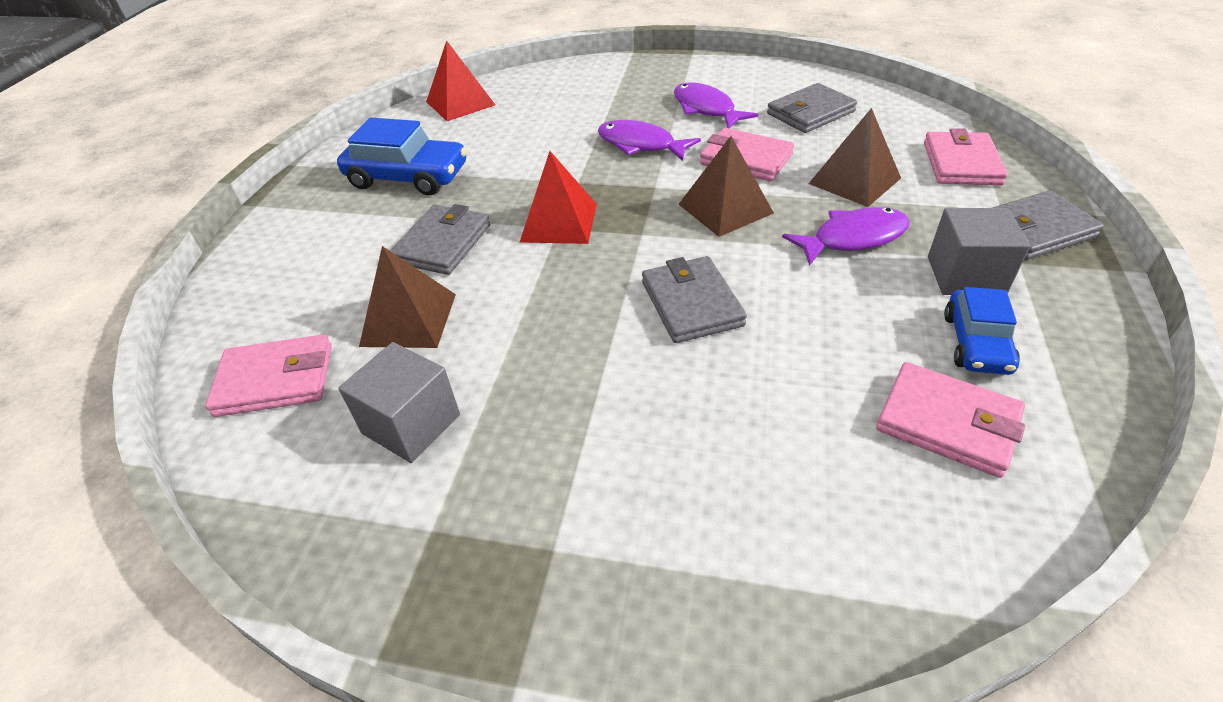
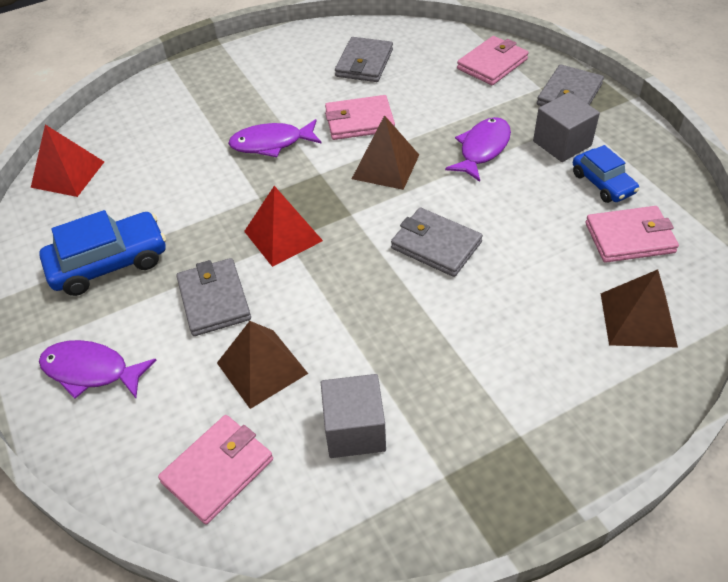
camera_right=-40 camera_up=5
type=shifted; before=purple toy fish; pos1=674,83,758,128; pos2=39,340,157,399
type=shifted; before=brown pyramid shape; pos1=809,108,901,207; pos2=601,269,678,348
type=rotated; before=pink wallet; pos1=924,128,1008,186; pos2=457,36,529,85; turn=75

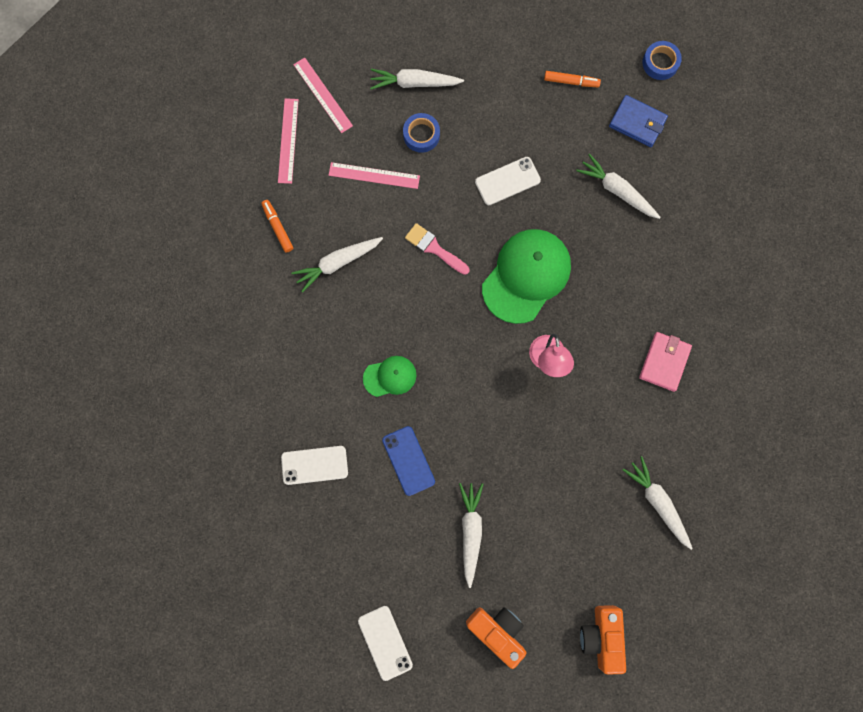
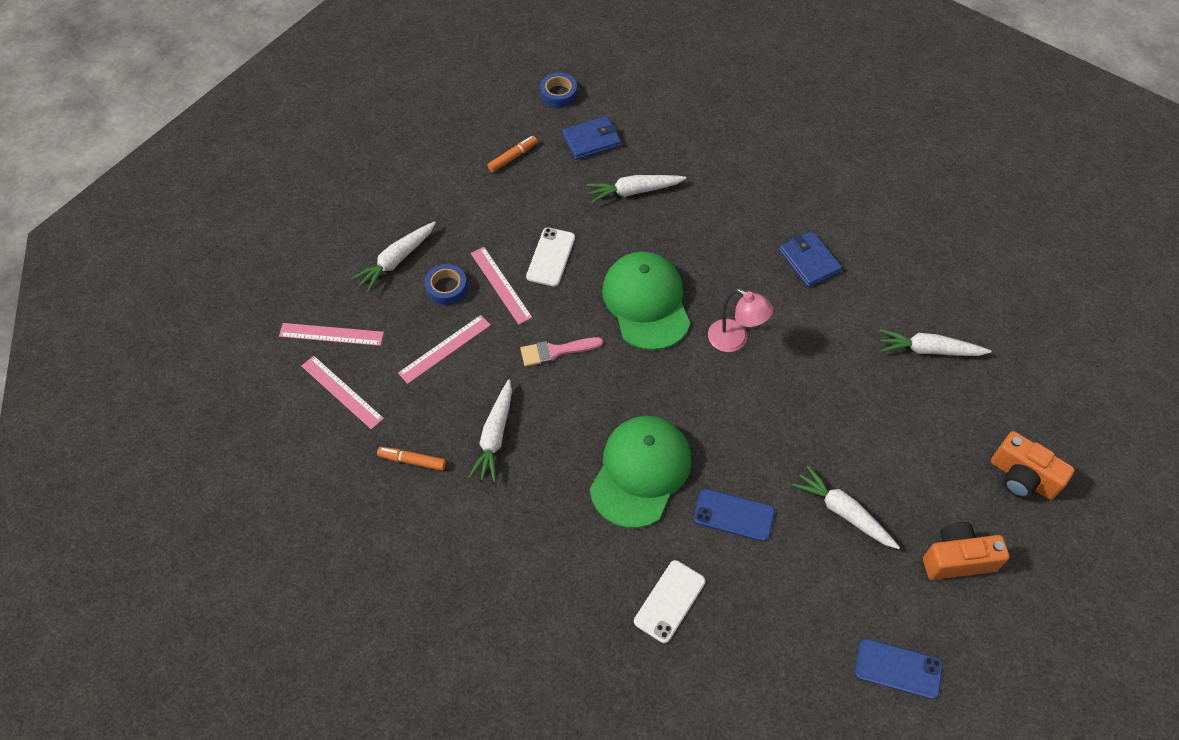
camera_right=-50 camera_up=-20
type=new; after=pink measuring stick; pos2=471,247,532,325
type=repainted; before=pure white smartphone; after=royal blue smartphone; pos1=358,606,413,681; pos2=855,638,943,699
type=repainted; before=pink wallet; after=royal blue wallet; pos1=639,332,692,392; pos2=779,231,842,287
type=scaled; before=green peaked cap; pos1=363,356,417,397; pos2=590,416,691,528; scale=1.93

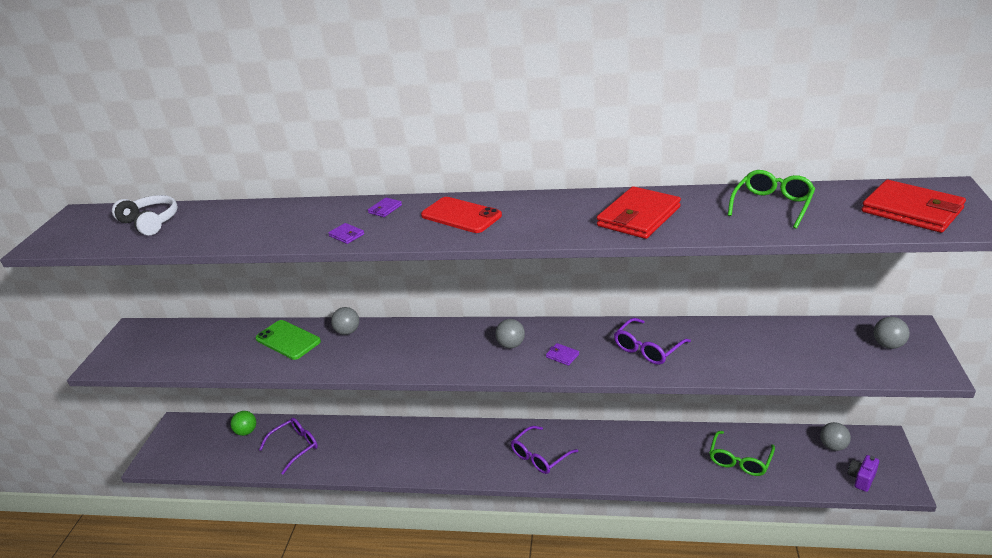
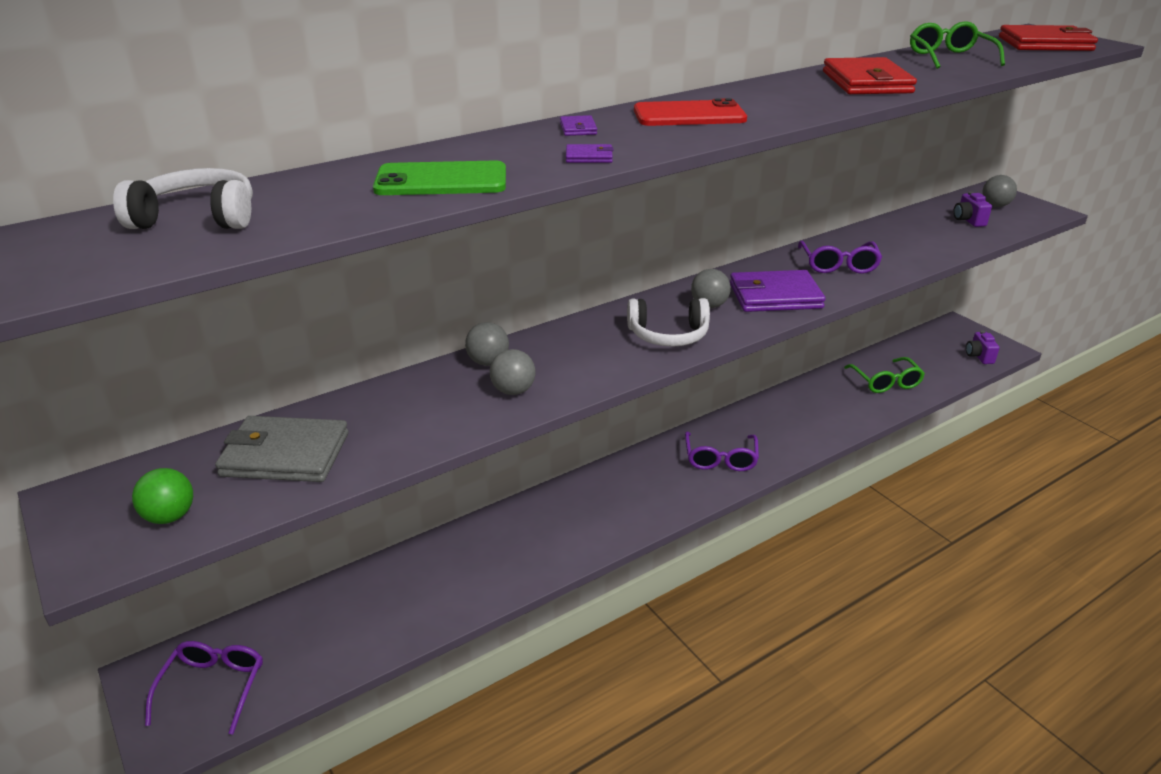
camera_right=-45 camera_up=0
type=new; after=ash-grey wallet; pos2=215,416,348,482
type=new; after=pure white headset; pos2=627,298,710,347
type=new; after=purple compact camera; pos2=953,191,992,227
type=shifted; before=green ball; pos1=231,411,256,436; pos2=132,468,193,524
type=shifted; before=green smartphone; pos1=256,320,321,360; pos2=373,160,506,195
type=shifted; before=purple spectacles; pos1=259,418,318,475; pos2=145,641,263,734
type=shifted; before=ash-grey ball; pos1=820,422,851,451; pos2=490,349,536,395
type=scaled; before=purple wallet; pos1=546,343,579,366; pos2=730,270,826,312; scale=2.36

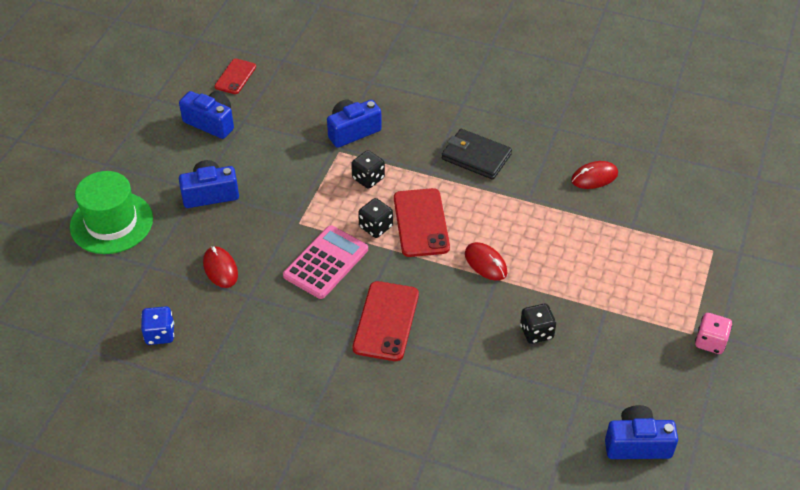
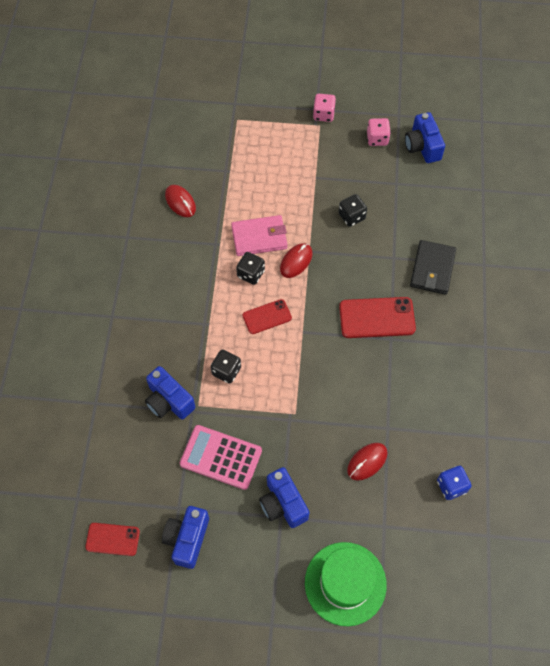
camera_right=-105 camera_up=15
type=new; after=pink wallet; pos2=231,215,288,256
type=new; after=pink game die; pos2=367,118,391,146
type=shifted; before=pink adding machine; pos1=283,225,368,299; pos2=180,425,262,490
type=shifted; before=black game die; pos1=358,198,393,238; pos2=236,252,265,285
type=shifted; before=black wallet; pos1=442,129,512,180; pos2=410,240,456,295
type=scaled; before=crimson smartphone; pos1=394,188,450,257; pos2=242,299,292,334; scale=0.62

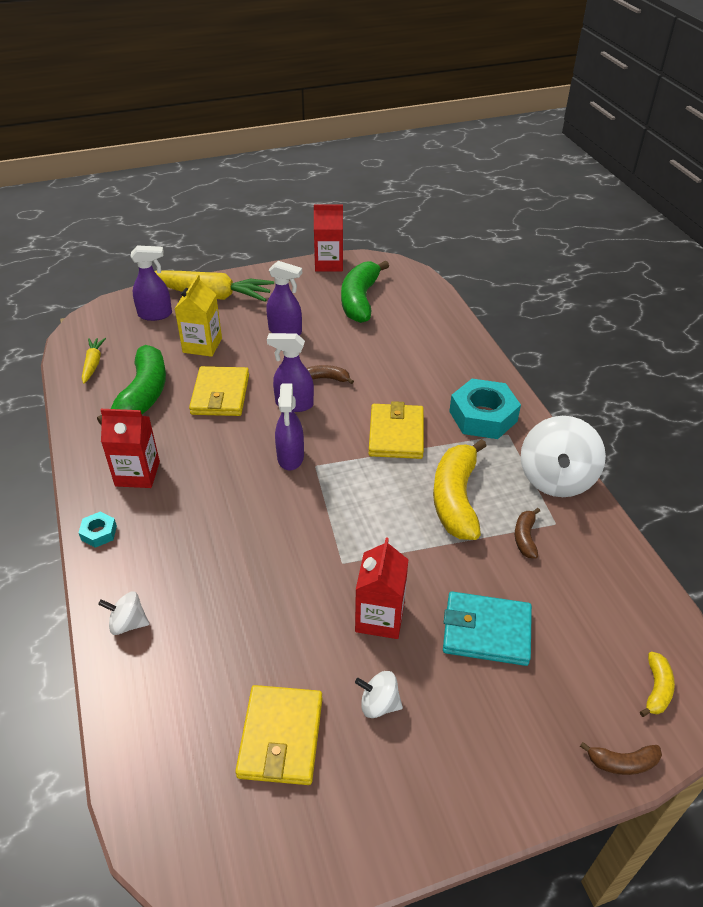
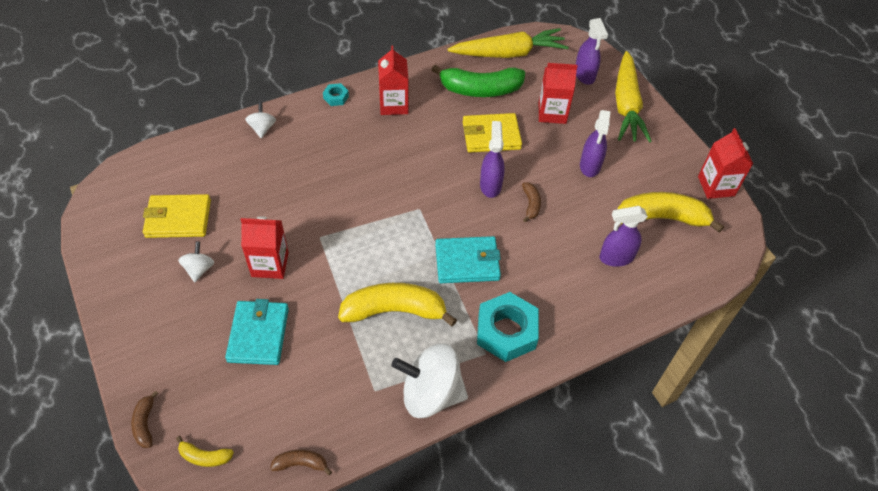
camera_right=80 camera_up=10
type=shifted; before=purple spray cleaner; pos1=275,384,304,470; pos2=599,206,648,267
type=shifted; before=brown toy banana; pos1=515,508,540,558; pos2=270,450,332,475
type=repainted; before=bright yellow milk carton; after=crimson milk carton; pos1=175,274,222,357; pos2=539,63,578,124
type=repainted; before=green toy banana; after=bright yellow toy banana; pos1=341,261,389,323; pos2=618,192,724,233
type=repainted; before=bright yellow wallet; after=aqua wallet; pos1=369,401,424,459; pos2=435,236,501,283
type=scaled; before=bright yellow carrot; pos1=82,338,106,384; pos2=448,28,569,58; scale=2.07

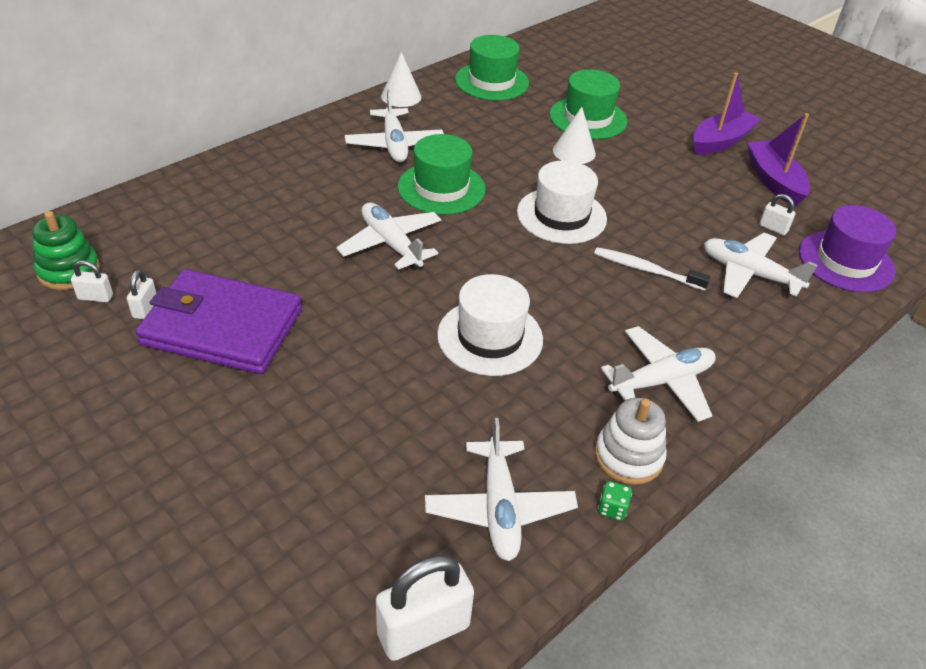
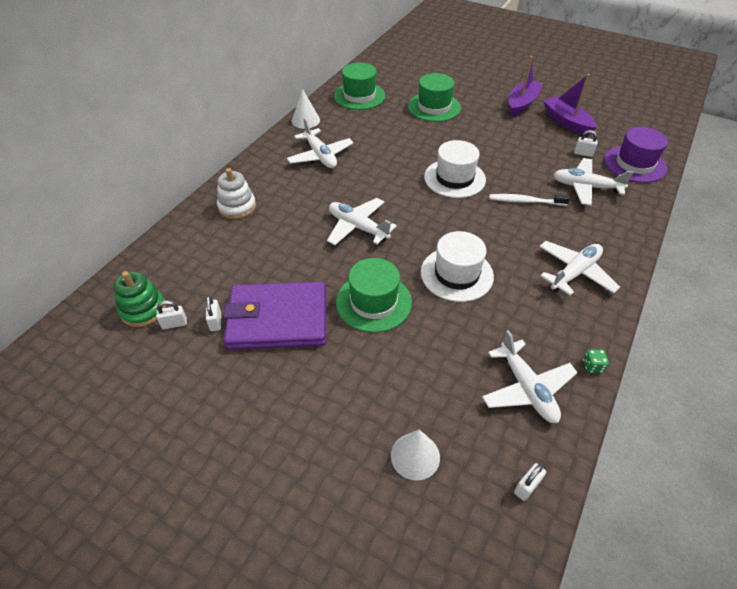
camera_right=-15 camera_up=5
type=shifted; before=green top hat; pos1=397,134,485,215; pos2=336,258,412,333
type=shifted; before=pure white cone; pos1=553,107,596,164; pos2=391,430,440,481
type=shifted; before=pure white ring stacker; pos1=595,398,667,485; pos2=217,168,256,219
type=scaled; before=pure white padlock; pos1=376,555,474,661; pos2=514,463,546,501; scale=0.5

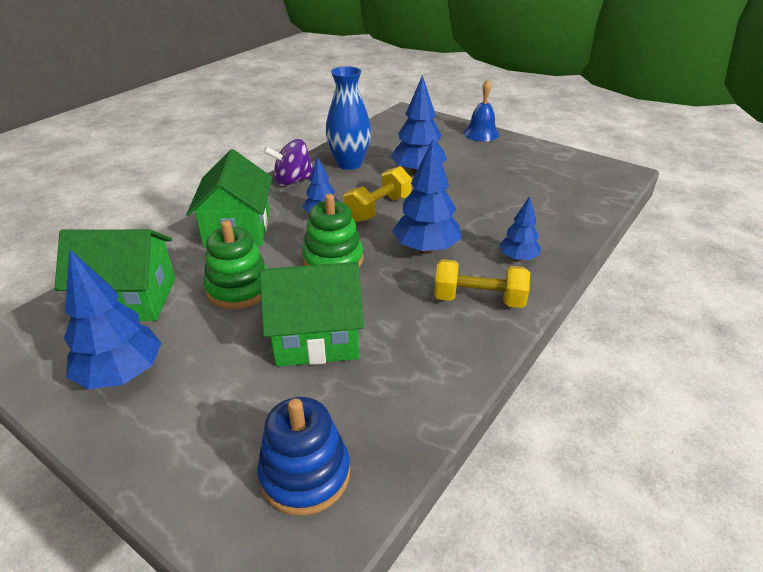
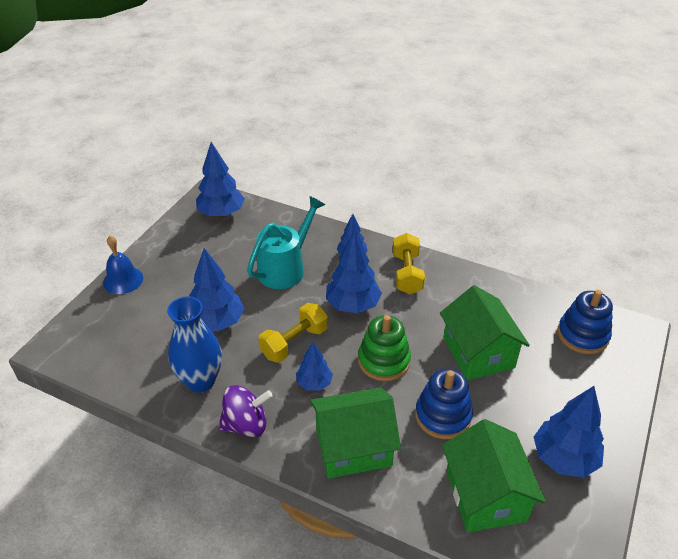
camera_right=-100 camera_up=5
type=new; after=royal blue toy tree; pos2=196,142,245,217
type=new; after=aqua sprinkling can; pos2=247,196,325,289
type=repainted; before=green ring stacker; after=royal blue ring stacker; pos1=204,220,267,309; pos2=415,369,473,439
type=rotated; before=purple whirligig; pos1=263,139,314,186; pos2=218,385,273,437; turn=-75
type=rotated; before=bright yellow dumbbell; pos1=344,166,412,222; pos2=258,303,328,363; turn=-75

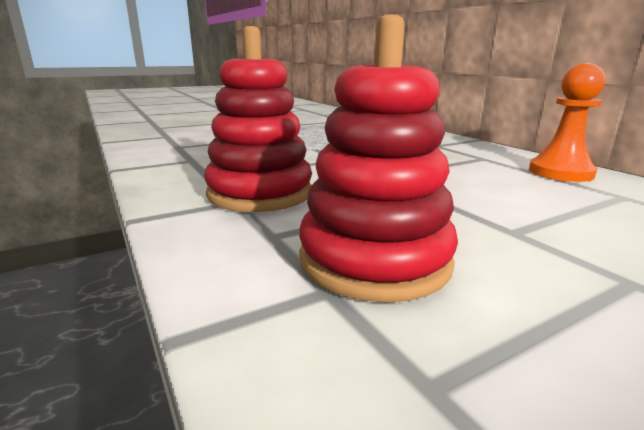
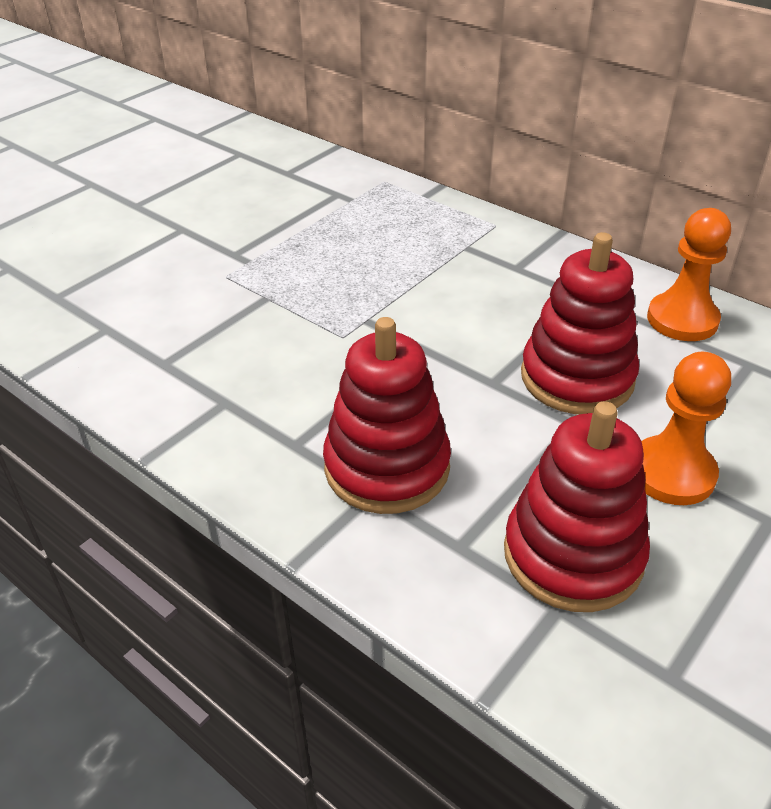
camera_right=-20 camera_up=20
type=new; after=crimson ring stacker; pos2=521,232,639,414
type=new; after=orange-coloured chess pawn; pos2=642,352,731,505

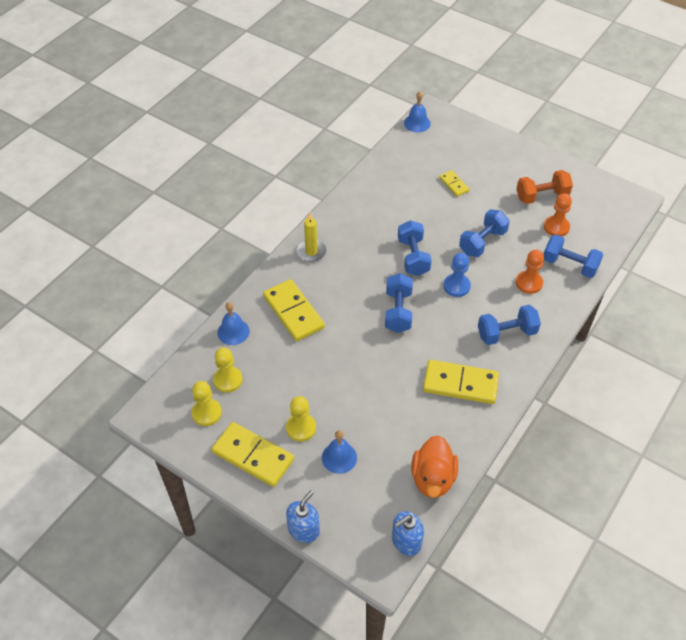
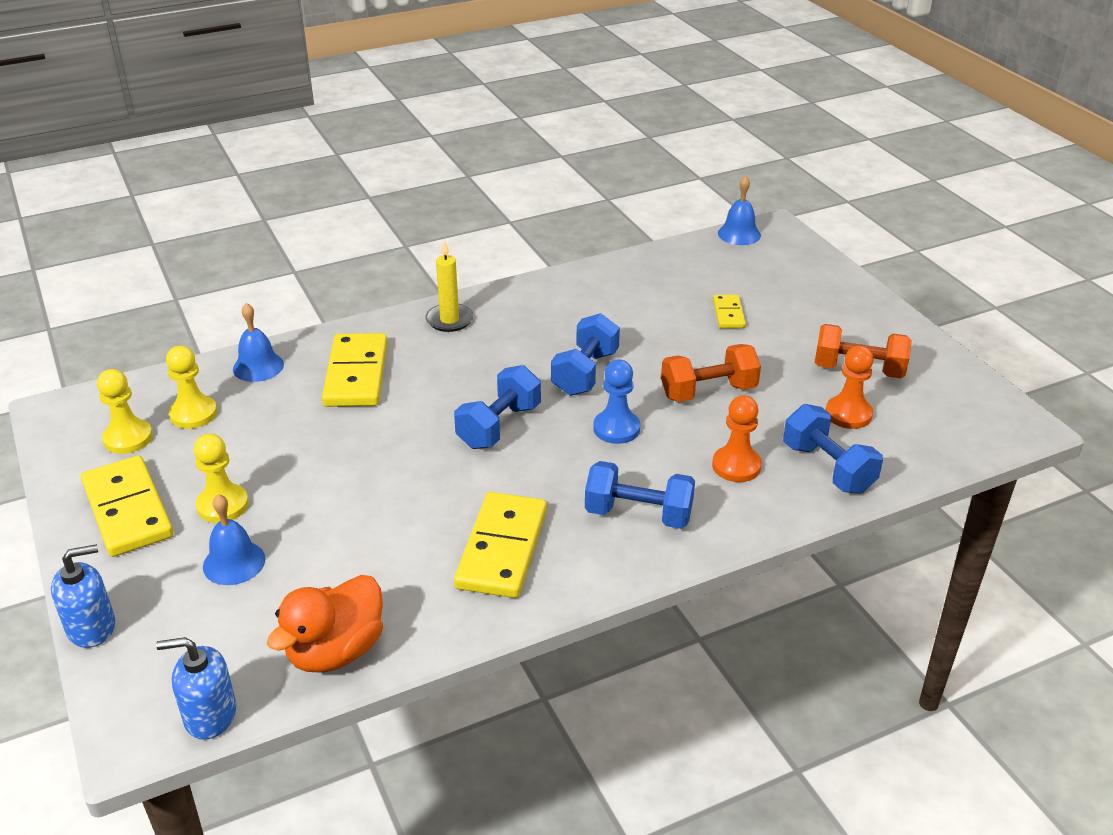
camera_right=30 camera_up=-15
type=repainted; before=royal blue dumbbell; after=orange-coloured dumbbell; pos1=459,209,510,257; pos2=661,344,761,402
type=rotated; before=bright yellow domino; pos1=423,360,499,404; pos2=454,492,547,598; turn=60

